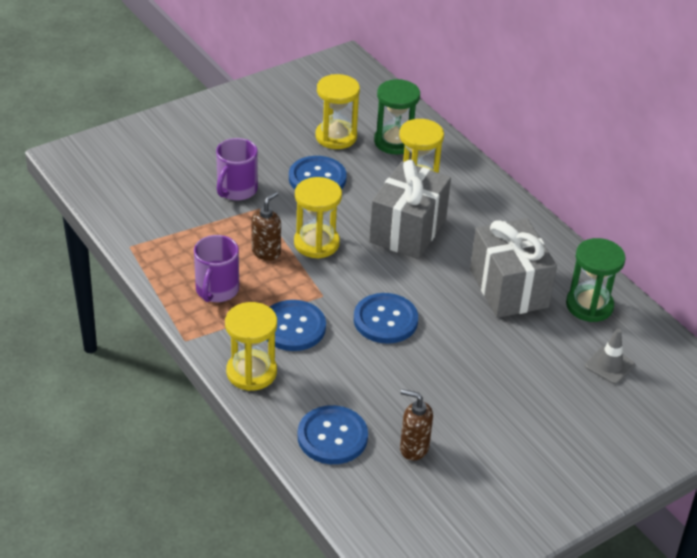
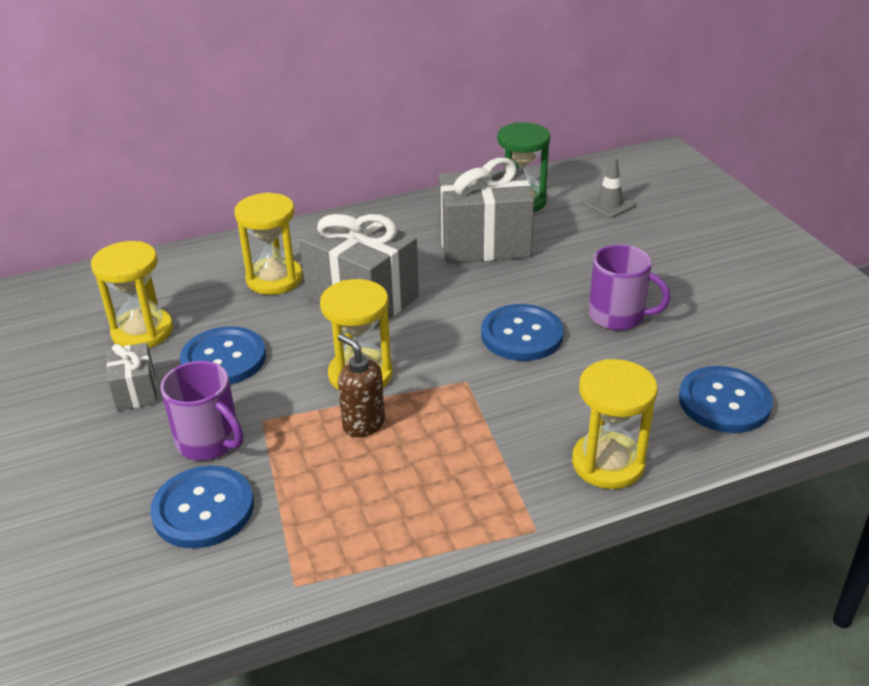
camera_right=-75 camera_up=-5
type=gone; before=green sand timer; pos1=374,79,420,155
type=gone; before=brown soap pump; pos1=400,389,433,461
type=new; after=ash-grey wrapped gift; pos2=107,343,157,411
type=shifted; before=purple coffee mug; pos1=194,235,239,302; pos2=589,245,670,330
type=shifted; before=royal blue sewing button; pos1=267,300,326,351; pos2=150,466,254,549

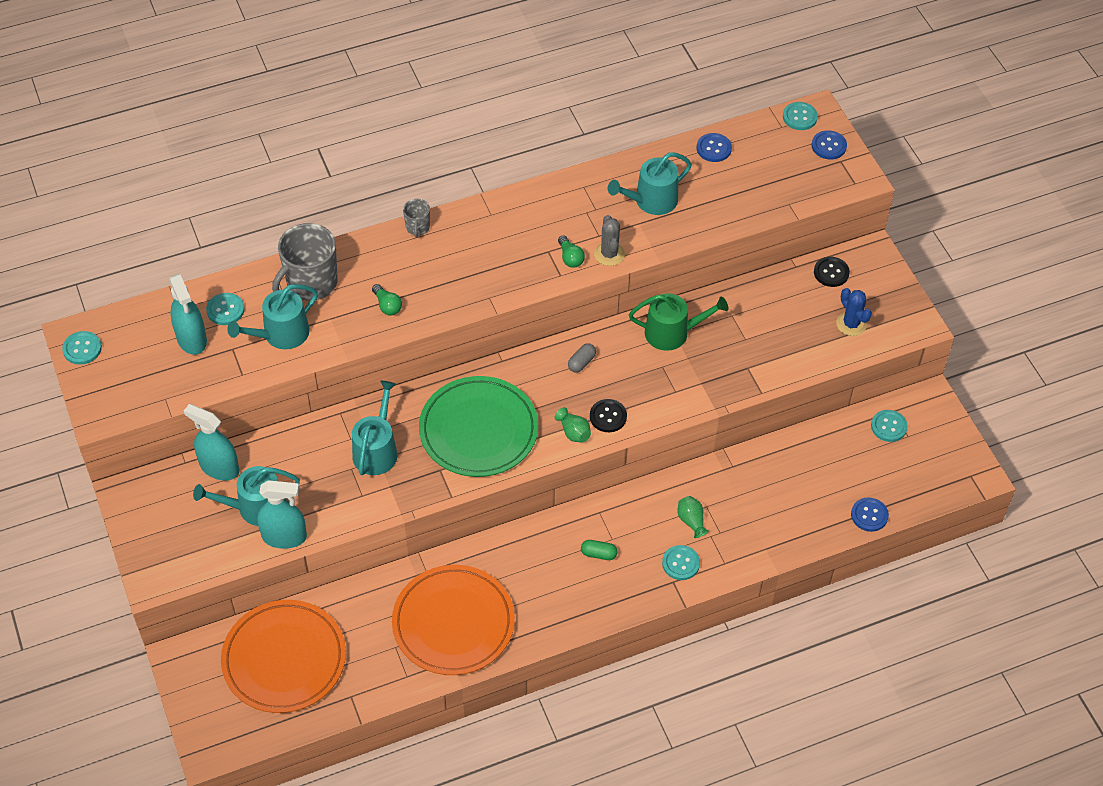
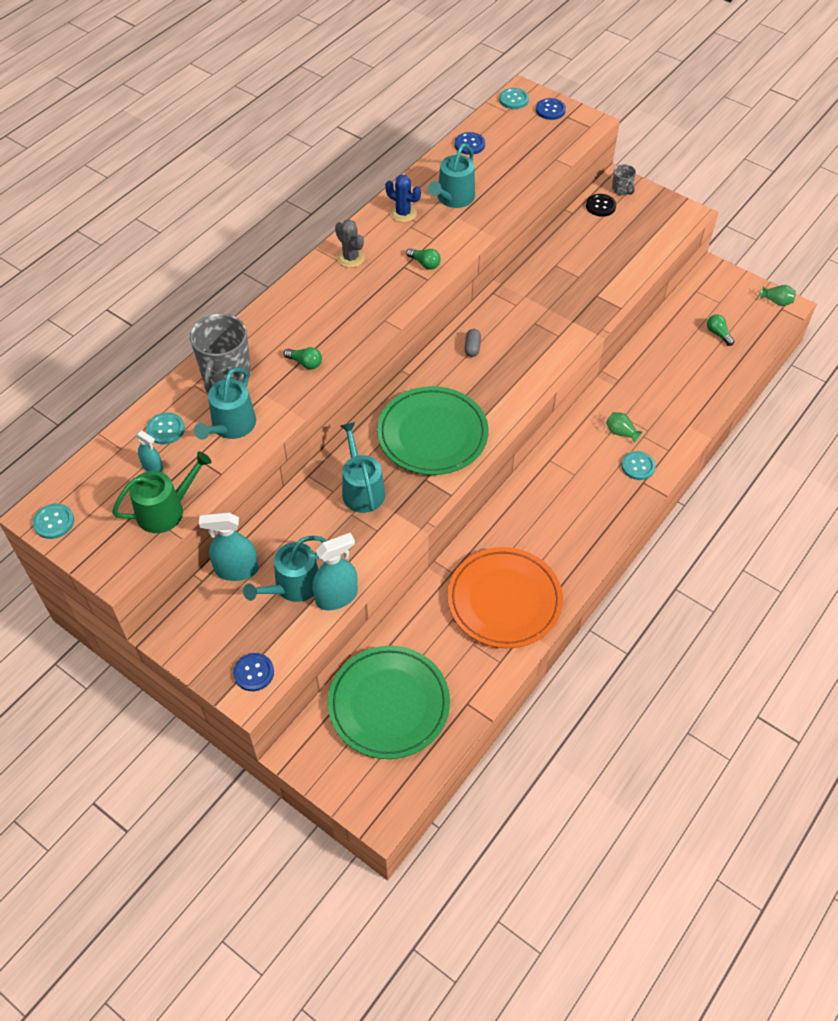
camera_right=-30 camera_up=0
type=gone; before=green pill; pos1=581,540,617,560
type=gone; before=black sewing button; pos1=590,399,627,432
type=gone; before=aqua sewing button; pos1=871,410,908,442
type=new; after=green bulb; pos2=707,314,734,346
type=shifted; before=ash-grey coffee mug; pos1=403,199,430,238; pos2=612,164,636,196
type=shifted; before=green tall vase; pos1=555,407,591,443; pos2=760,285,796,306
type=shifted; before=ash-grey saguaro cactus; pos1=594,215,625,266; pos2=335,219,365,268
type=shifted; before=green sprinkling can; pos1=629,293,728,351; pos2=112,451,212,533
type=shifted; before=royal blue saguaro cactus; pos1=836,288,872,336; pos2=385,175,421,222
type=shifted; before=royal blue sewing button; pos1=851,497,889,532; pos2=233,653,274,691
type=repainted; before=orange-coloured plate; after=green plate; pos1=221,600,346,713; pos2=328,646,450,759
type=scaled; before=aqua spray cleaner; pos1=169,274,207,355; pos2=135,430,163,472; scale=0.55

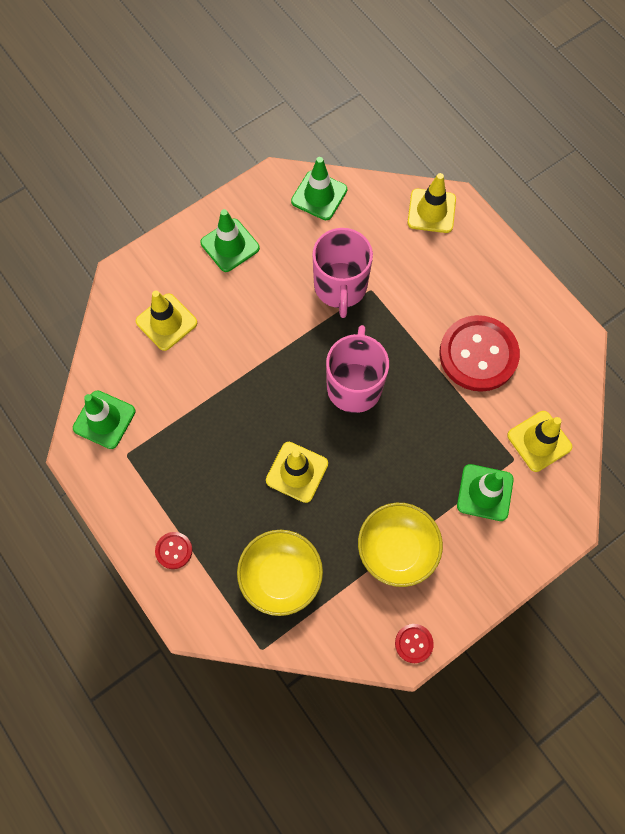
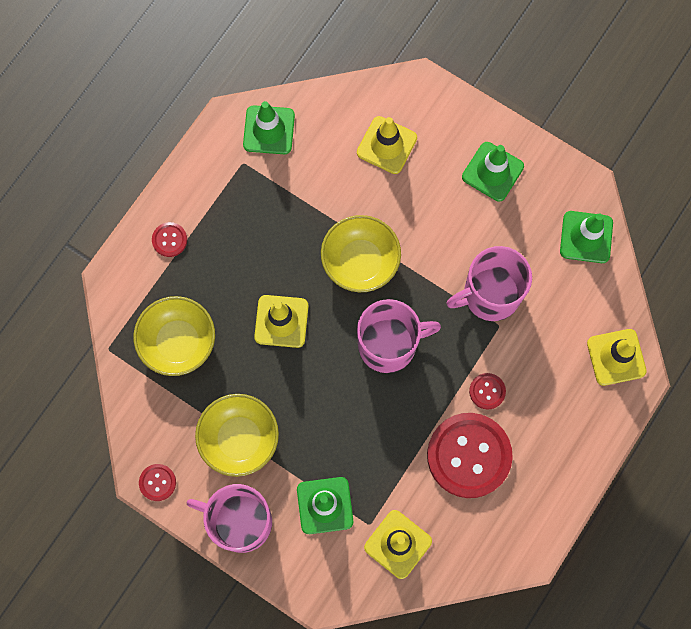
camera_right=70 camera_up=5
type=new; after=pink coffee mug; pos2=187,484,272,553
type=new; after=bright yellow deep dish; pos2=321,215,401,292
type=new; after=crimson sewing button; pos2=469,373,506,410

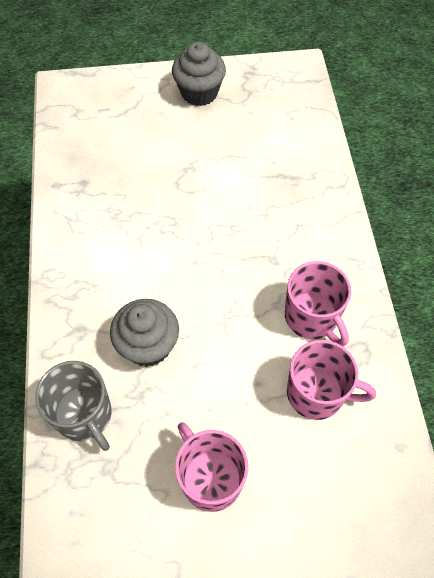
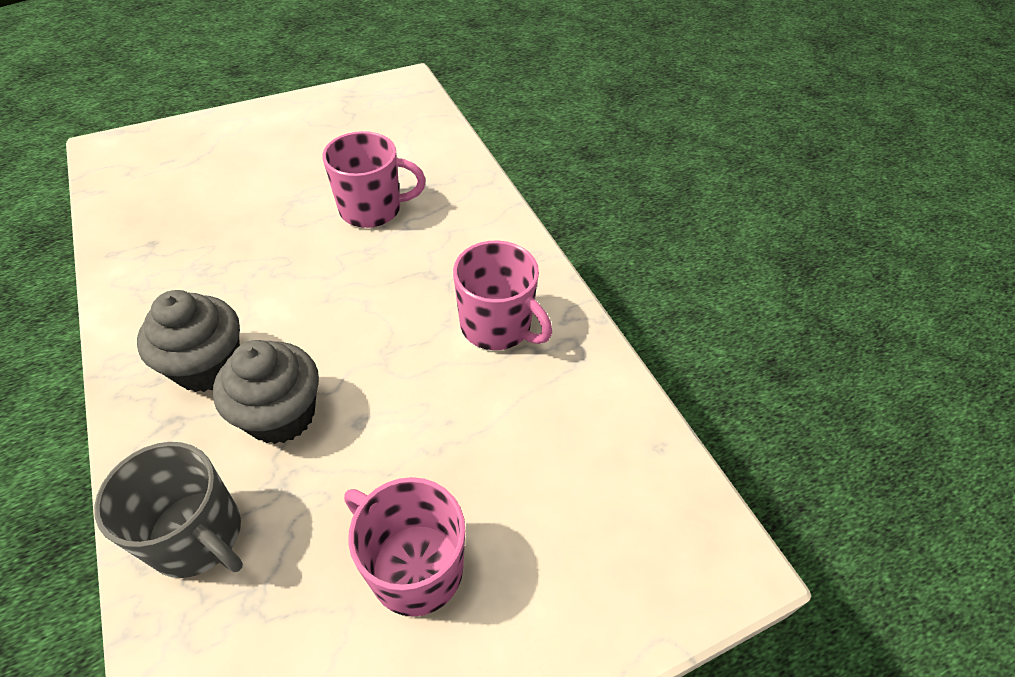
camera_right=-20 camera_up=-10
type=shifted; before=ash-grey muffin; pos1=172,42,226,106; pos2=137,290,240,392
type=shifted; before=pink coffee mug; pos1=287,340,376,420; pos2=323,131,426,228

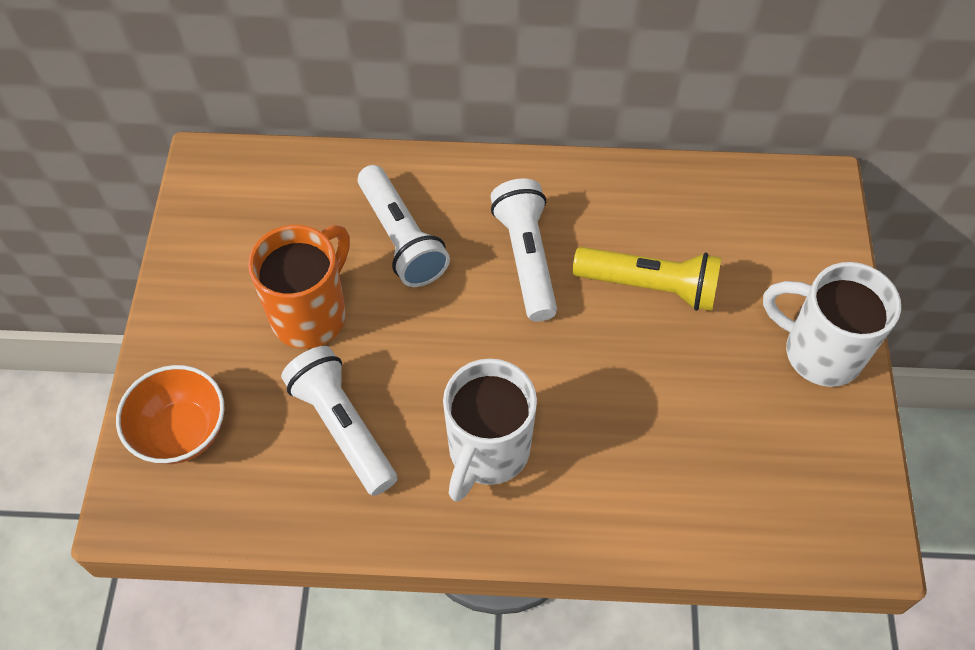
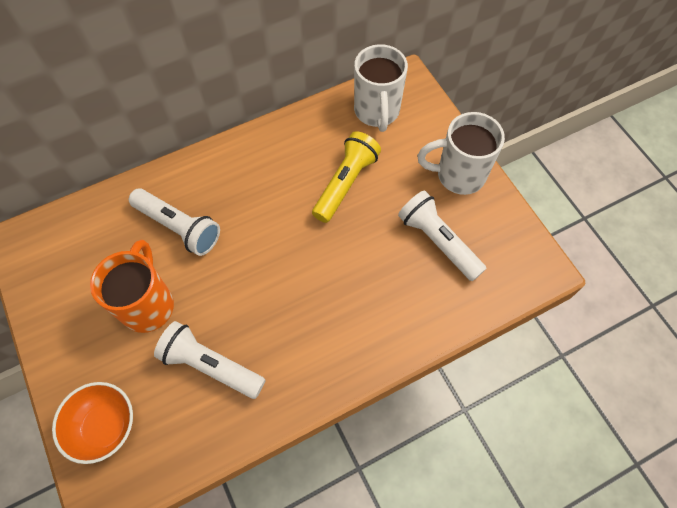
camera_right=-30 camera_up=5
type=shifted; before=pure white coffee mug; pos1=443,358,537,502; pos2=354,44,408,132
type=shifted; before=pure white pocket torch; pos1=490,178,557,322; pos2=398,190,487,281
type=rotated; before=bright yellow pocket torch; pos1=573,247,722,311; pos2=312,131,381,223; turn=-45

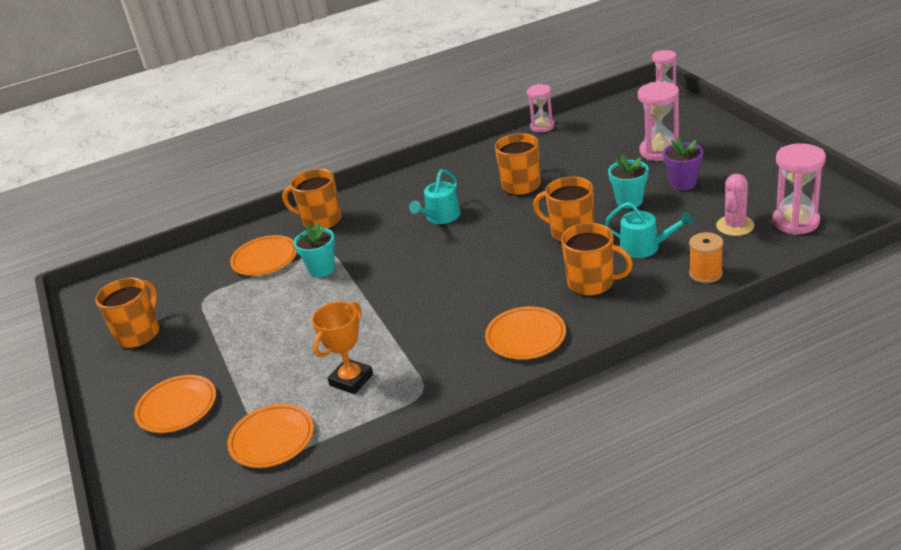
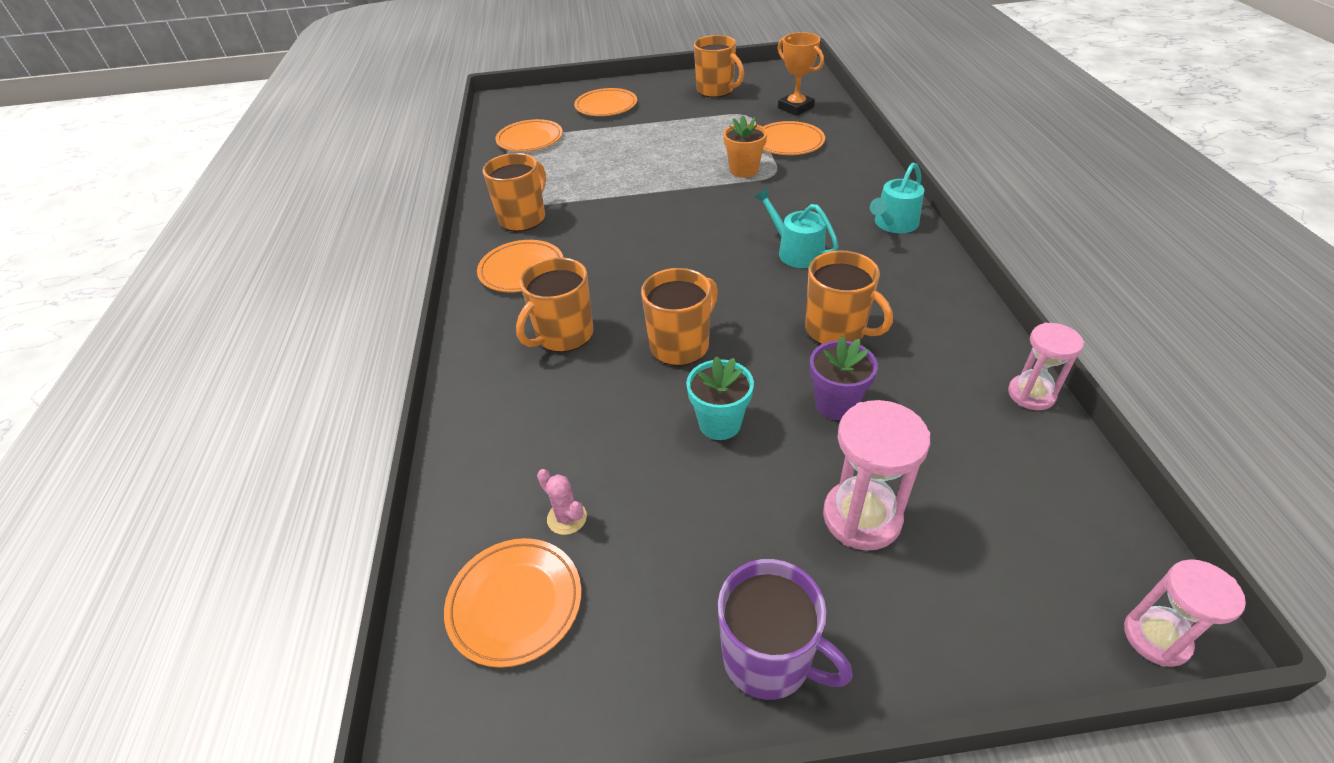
camera_right=105 camera_up=10
type=gone; before=orange-coloured spool; pos1=689,232,724,283
type=new; after=purple coffee mug; pos2=718,559,853,700
type=shifted; before=orange-coloured coffee mug; pos1=282,169,341,229; pos2=483,153,546,232
type=shifted; before=orange-coloured trophy; pos1=312,302,373,394; pos2=777,32,824,116
type=shifted; before=aqua sprinkling can; pos1=604,202,693,258; pos2=870,163,924,233
type=shifted; before=purple potted plant; pos1=663,137,703,190; pos2=810,336,878,420
type=swapped; before=pink sand timer; after=orange-coloured plate; pos1=772,143,826,235; pos2=444,538,582,668
type=repainted; before=aqua potted plant; after=orange-coloured potted plant; pos1=294,222,335,278; pos2=723,115,767,178
type=scaled; before=pink saguaro cactus; pos1=716,174,754,236; pos2=537,469,587,535; scale=0.65

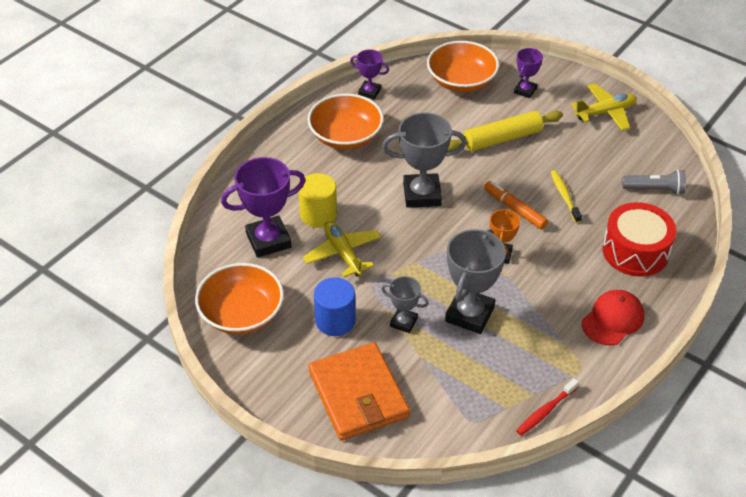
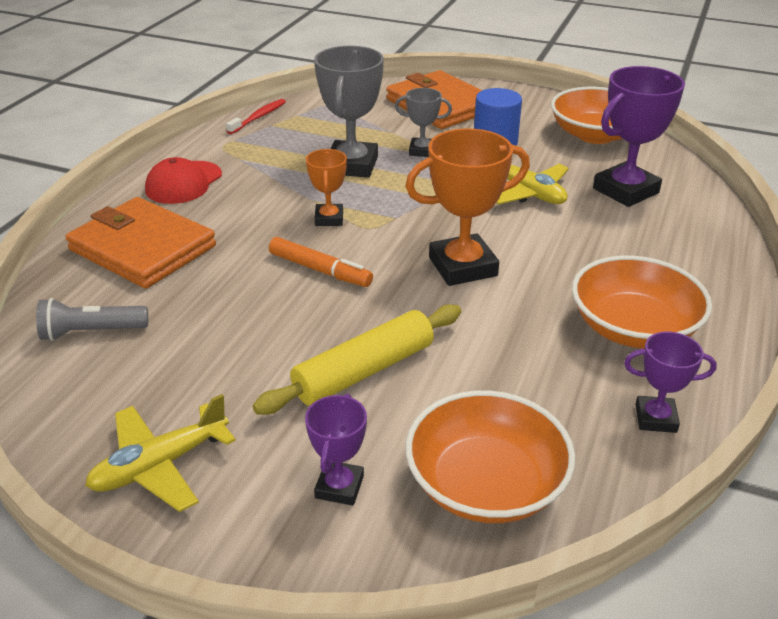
camera_right=165 camera_up=-10
type=gone; before=bright yellow solid cylinder; pos1=299,173,337,228
type=gone; before=bright yellow tooth brush; pos1=551,170,582,223
type=swapped; before=crimson drum; after=orange-coloured wallet; pos1=602,202,676,277; pos2=65,197,216,289
type=repainted; before=ash-grey trophy; after=orange-coloured trophy; pos1=382,112,467,208; pos2=405,128,530,286

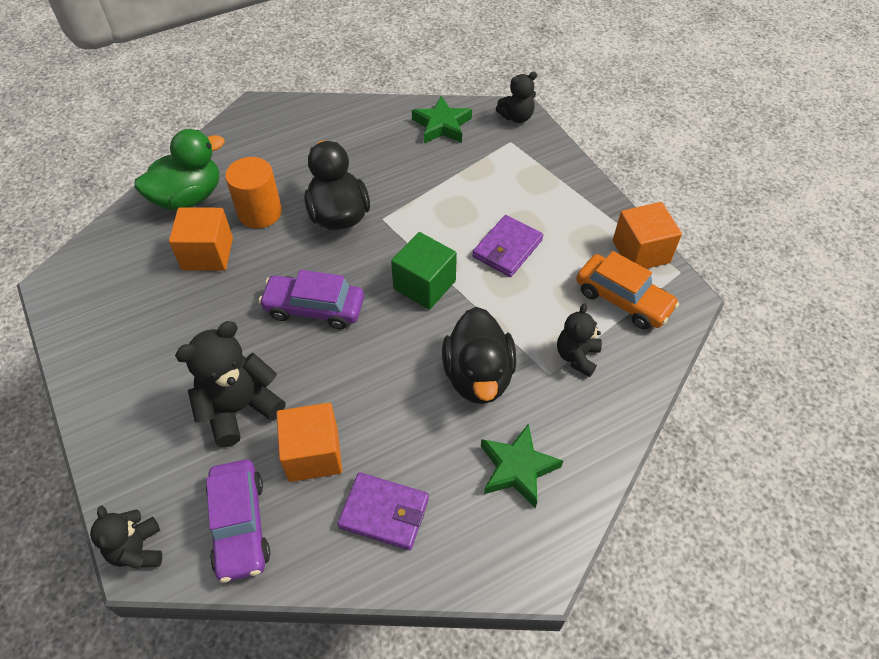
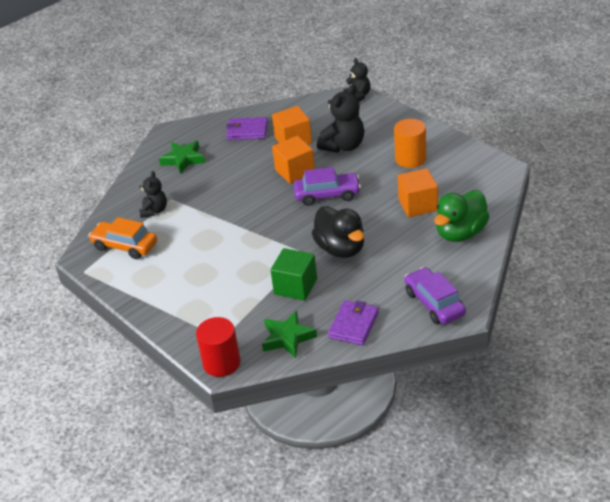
camera_right=170 camera_up=-15
type=gone; before=black duck; pos1=442,307,516,404
type=shifted; before=purple automobile; pos1=206,460,270,583; pos2=405,267,466,324
type=shifted; before=orange-coloured solid cylinder; pos1=225,157,282,228; pos2=394,119,426,168
type=shifted; before=green solid cube; pos1=391,232,457,310; pos2=270,248,317,301
type=shifted; before=purple wallet; pos1=472,215,543,277; pos2=328,300,379,345
type=shifted; before=orange-coloured solid cube; pos1=613,202,682,269; pos2=272,136,315,184
type=swapped; before=black stuffed bear; after=crimson solid cylinder; pos1=496,72,537,123; pos2=196,317,240,377

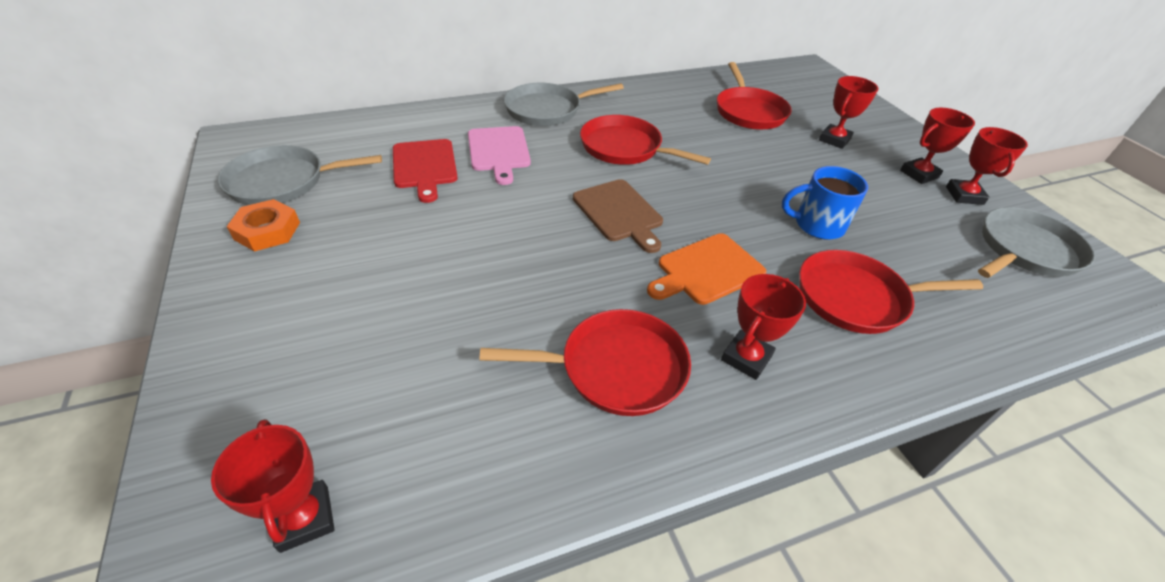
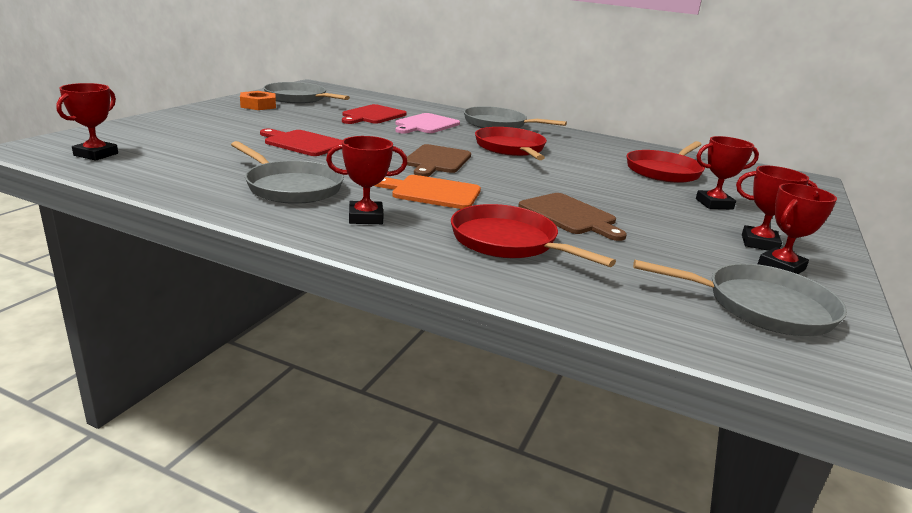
camera_right=45 camera_up=-20
type=new; after=crimson cutting board; pos2=260,129,342,156
type=swapped; before=royal blue coffee mug; after=brown cutting board; pos1=782,166,868,240; pos2=518,193,627,241
type=repainted; before=crimson skillet; after=ash-grey skillet; pos1=479,309,691,416; pos2=231,141,344,204

